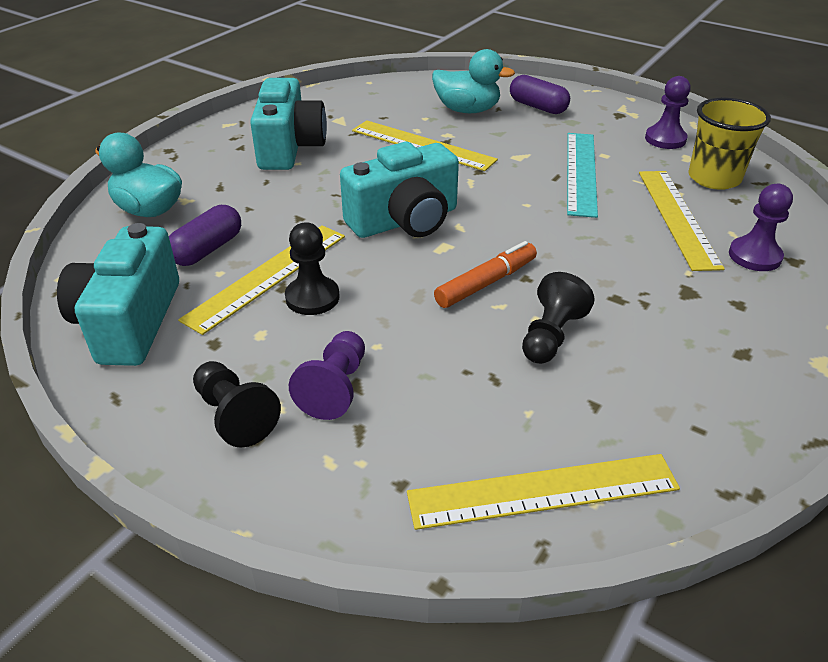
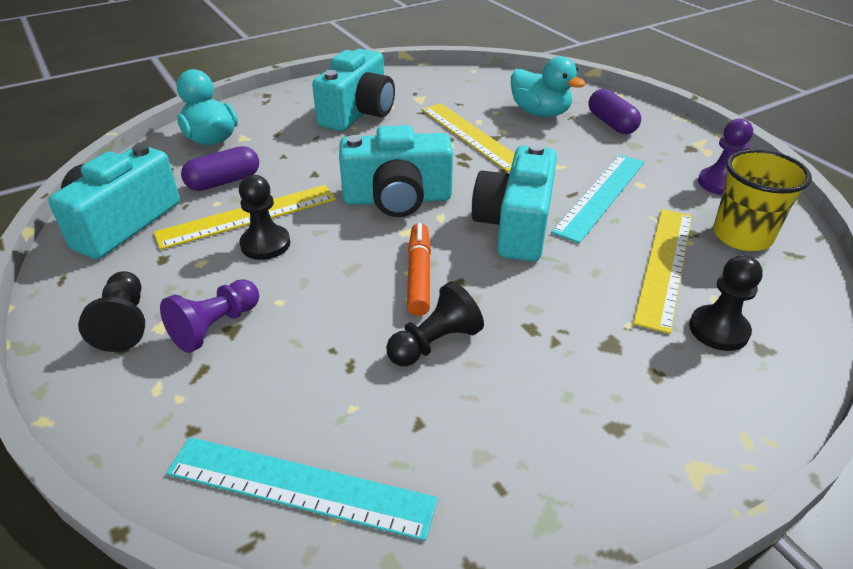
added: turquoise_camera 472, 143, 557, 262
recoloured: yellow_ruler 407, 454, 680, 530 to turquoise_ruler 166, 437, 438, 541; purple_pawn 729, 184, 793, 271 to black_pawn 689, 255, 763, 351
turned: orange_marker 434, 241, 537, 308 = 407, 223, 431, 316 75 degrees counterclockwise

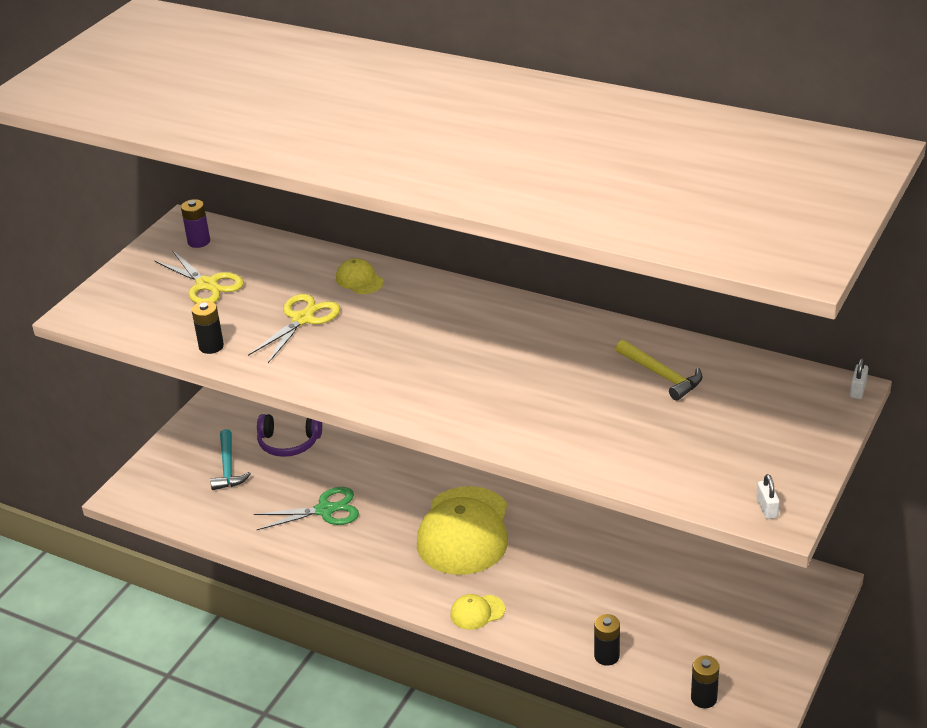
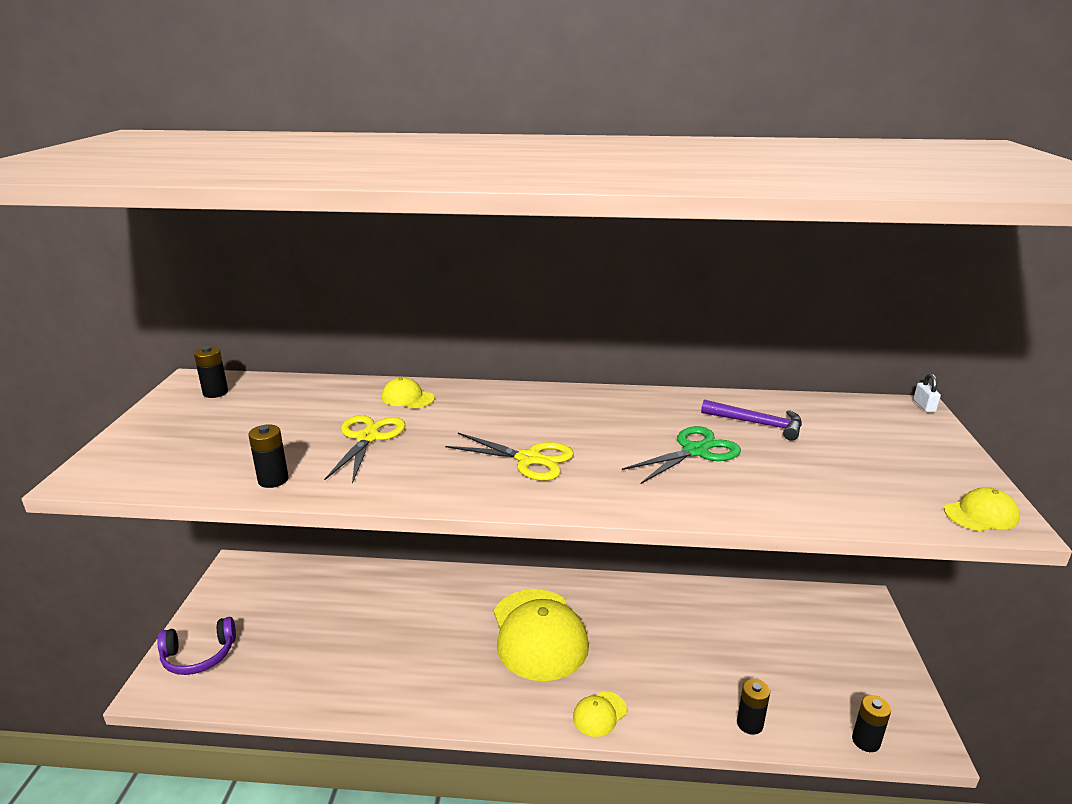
removed: turquoise_hammer 210, 429, 251, 490
moved: purple_headphones 257, 414, 322, 457 to 157, 617, 236, 675; yellow_scissors 155, 250, 244, 304 to 445, 433, 574, 481; green_scissors 254, 487, 359, 530 to 622, 426, 741, 484
replaced: white_padlock 757, 474, 780, 519 to yellow_cap 944, 487, 1020, 531
recoloured: purple_battery 181, 199, 210, 248 to black_battery 194, 346, 228, 398; yellow_hammer 616, 339, 702, 401 to purple_hammer 701, 399, 802, 441

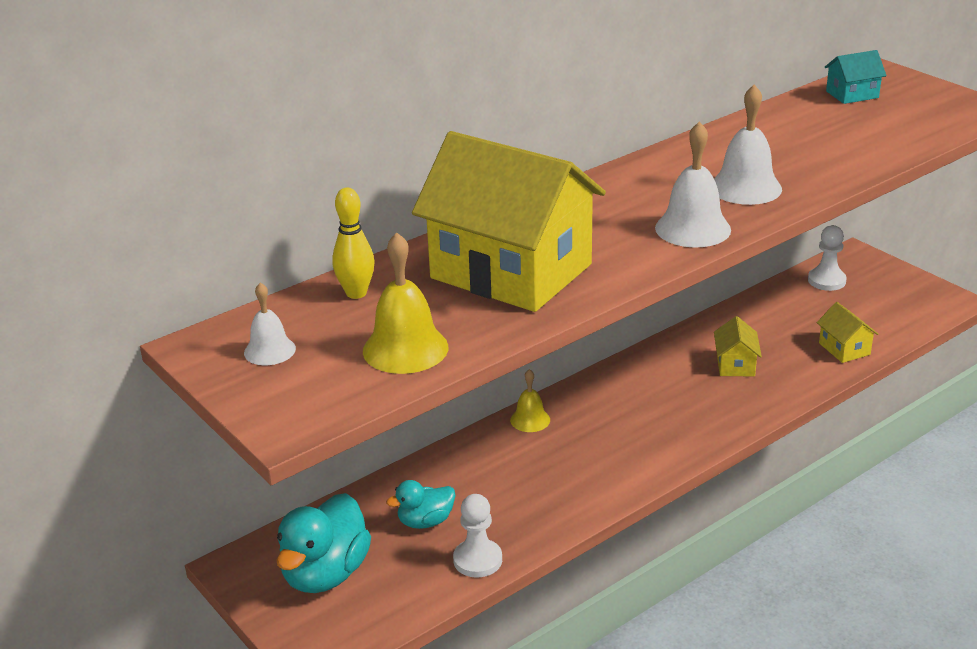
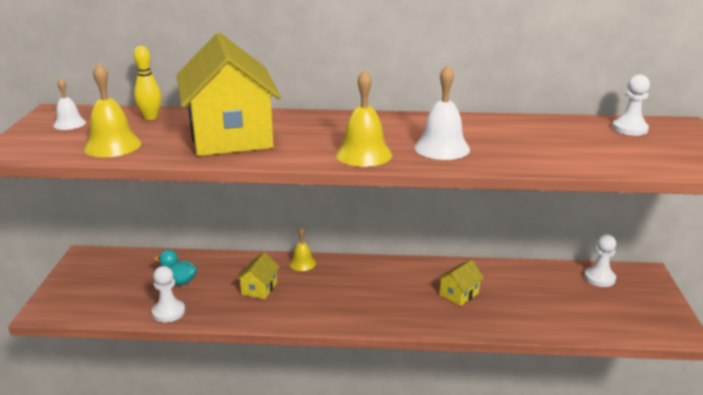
removed: turquoise_duck 276, 493, 371, 593
moved: yellow_house 817, 302, 878, 363 to 236, 252, 280, 299
replaced: turquoise_house 825, 50, 887, 104 to white_pawn 612, 74, 650, 136
recoloured: white_bell 655, 121, 731, 247 to yellow_bell 336, 70, 392, 167

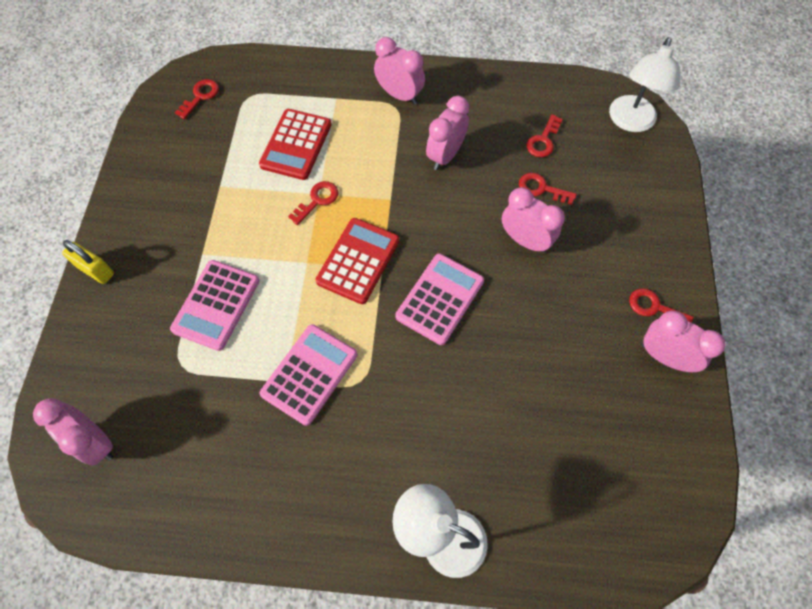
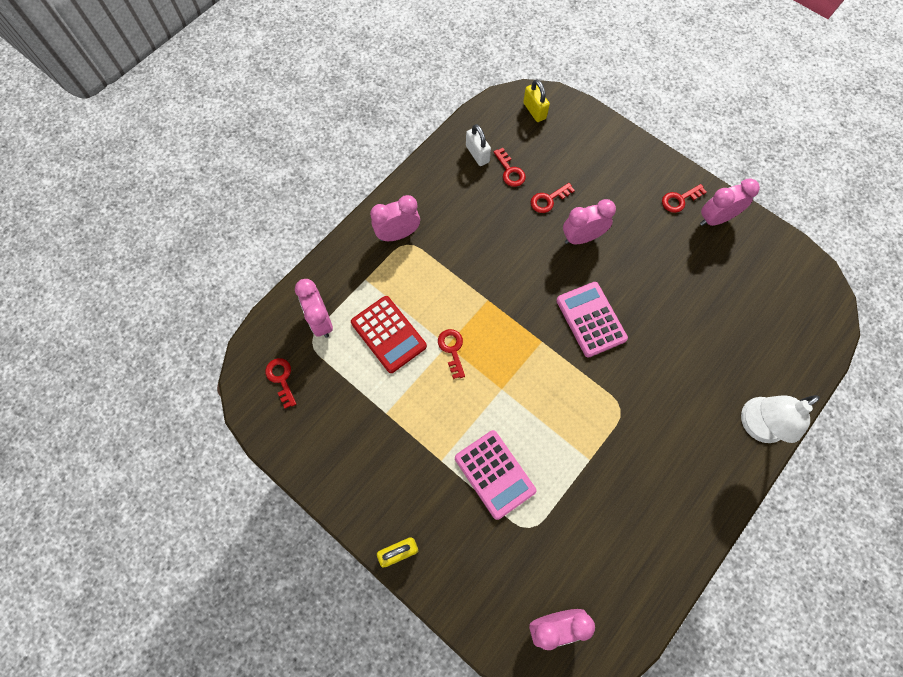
removed: pink_calculator 260, 324, 357, 426; red_calculator 316, 218, 399, 304
added: white_padlock 466, 124, 491, 166
moved: pink_clock 426, 96, 469, 170 to 295, 279, 333, 338
replaced: white_lamp 609, 37, 680, 132 to yellow_padlock 523, 79, 550, 122

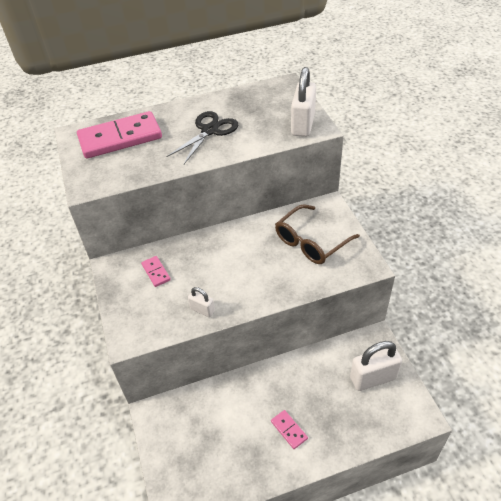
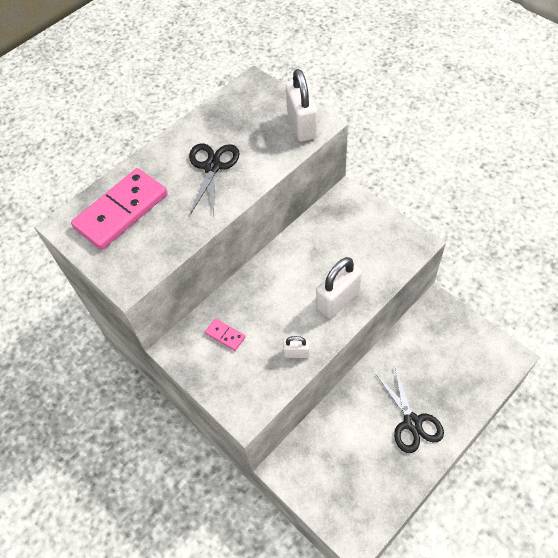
removed: brown_glasses 275, 204, 360, 264
moved: white_padlock 350, 341, 402, 391 to 316, 257, 362, 318
replaced: pink_domino 271, 410, 308, 449 to black_scissors 376, 368, 444, 453

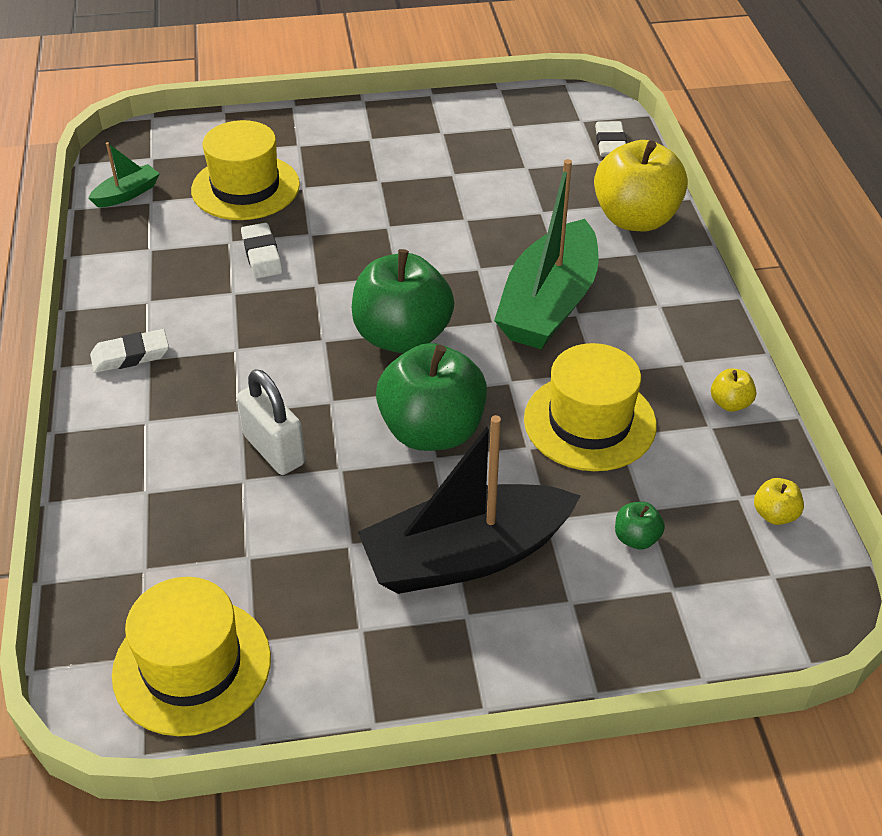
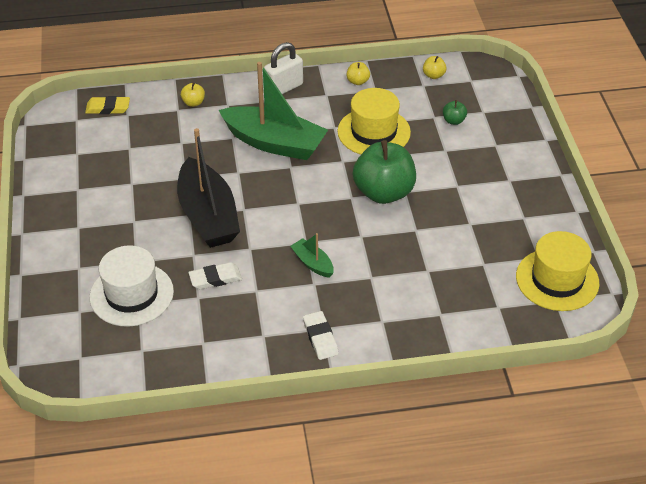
removed: green_apple 352, 249, 454, 353
moved: black_boat 358, 415, 581, 594 to 177, 128, 240, 248; white_padlock 237, 369, 306, 475 to 264, 42, 303, 94; green_boat 89, 142, 160, 208 to 290, 233, 334, 278
recoloured: white_eraser 595, 121, 627, 157 to yellow_eraser 85, 96, 130, 114; yellow_hat 191, 120, 300, 220 to white_hat 90, 245, 174, 327
resized: yellow_apple 594, 140, 688, 231 = 181, 83, 205, 107 x0.42

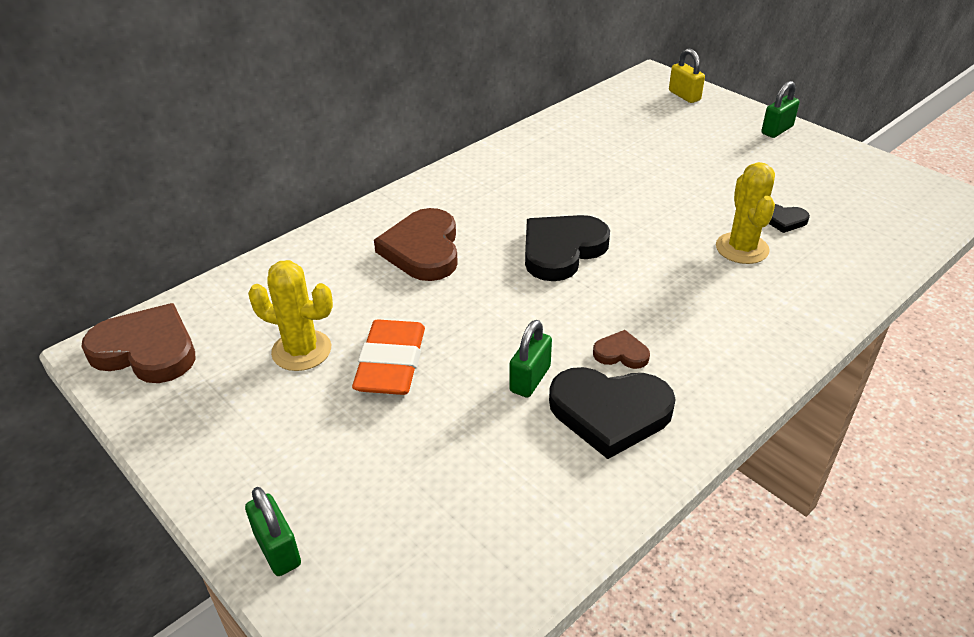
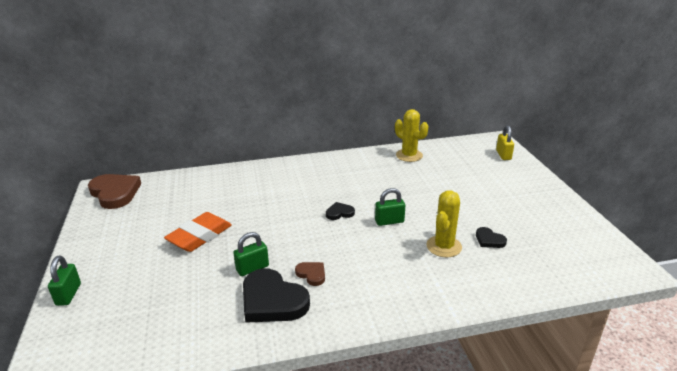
removed: brown_heart 374, 208, 458, 281
moved: green_padlock 761, 81, 800, 138 to 375, 188, 405, 226; yellow_cactus 248, 260, 333, 371 to 395, 109, 428, 162
resized: black_heart 525, 215, 610, 281 = 326, 202, 355, 220 x0.48

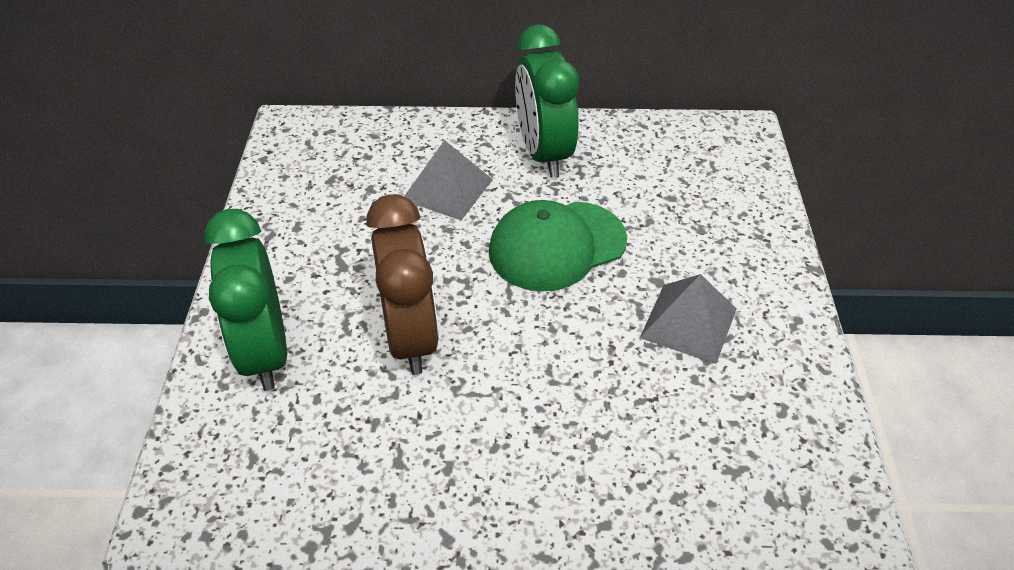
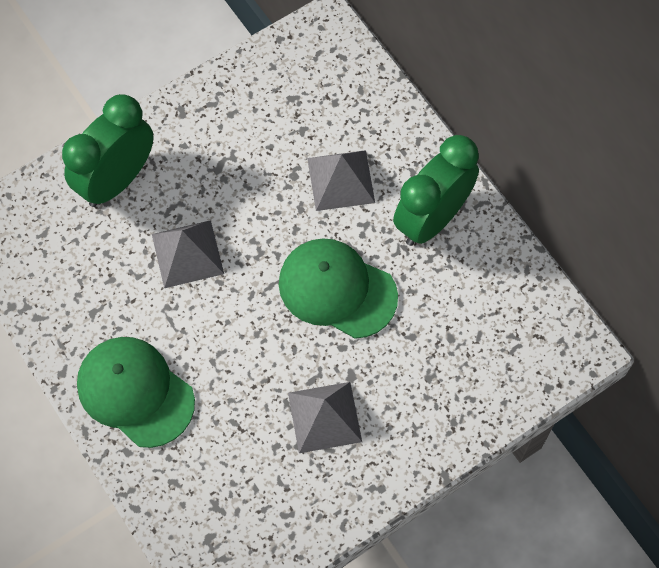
added: green_cap 77, 337, 195, 448
replaced: brown_clock 366, 194, 439, 375 to grey_pyramid 152, 220, 224, 288

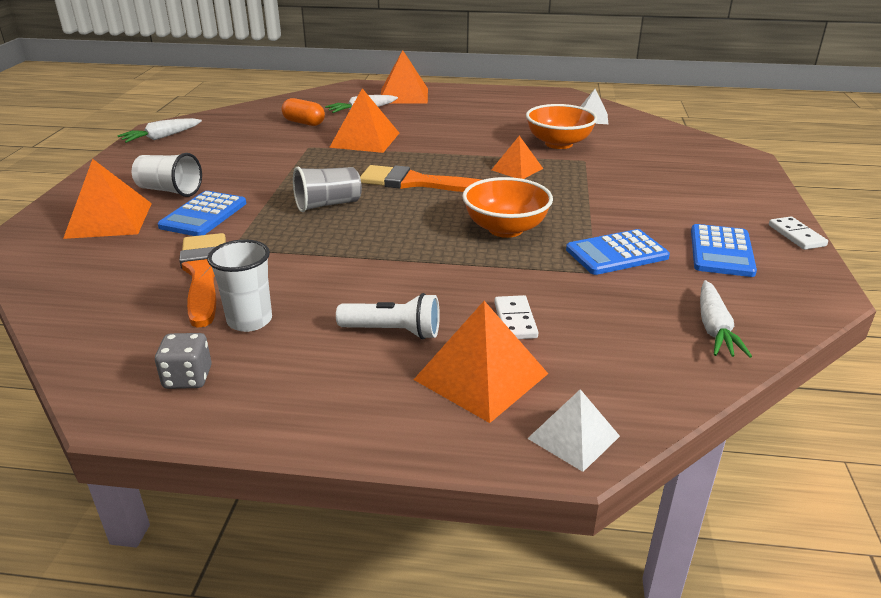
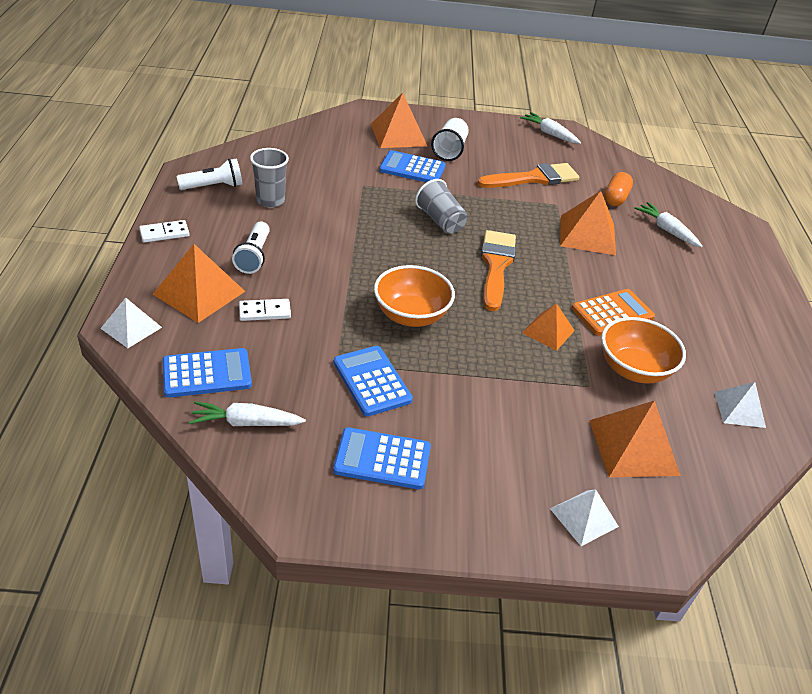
added: blue_calculator 162, 348, 252, 398; white_pyramid 550, 489, 619, 546; orange_calculator 572, 289, 655, 336
moved: white_domino 769, 216, 828, 250 to 139, 220, 190, 243; orange_brush 179, 233, 226, 328 to 477, 163, 580, 188; orange_pyramid 380, 50, 428, 104 to 589, 400, 681, 478
replaced: grey_dice 155, 333, 212, 389 to white_flashlight 177, 159, 242, 190
recoloured: white_cup 207, 239, 272, 332 to grey_cup 250, 148, 289, 208

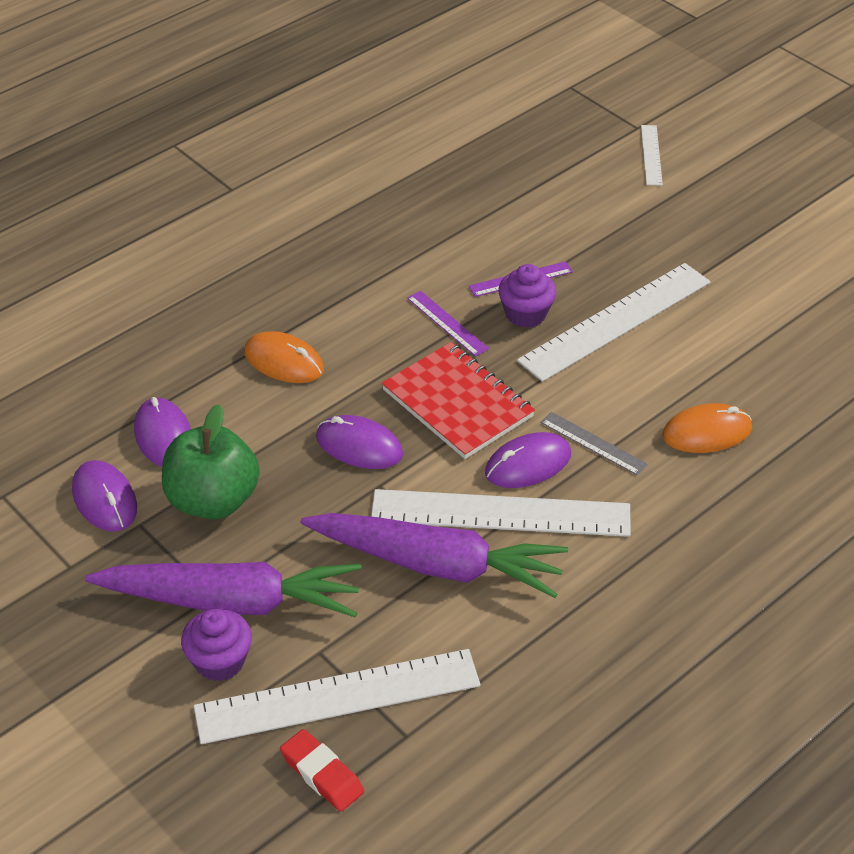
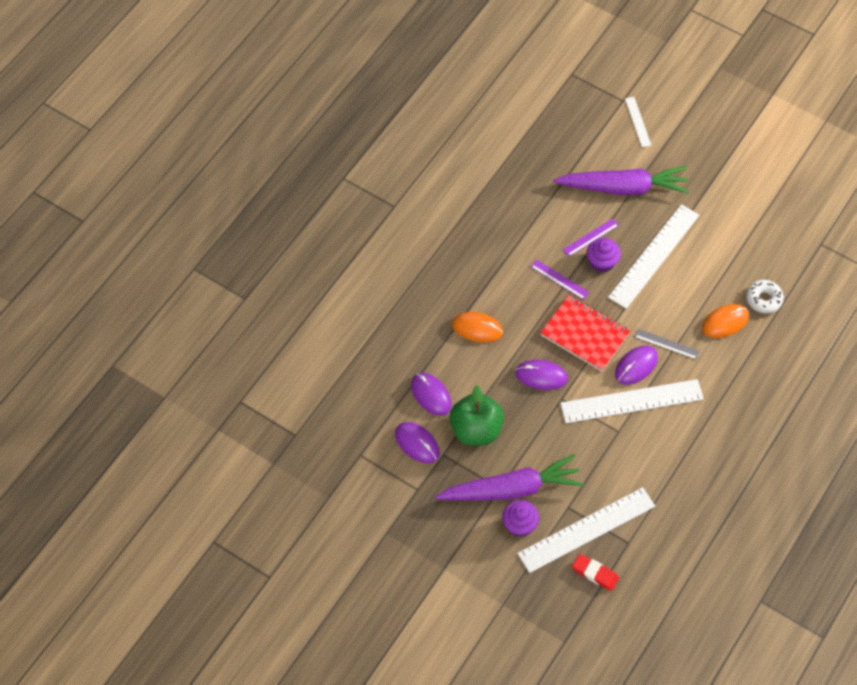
added: white_donut 746, 280, 784, 313
moved: purple_carrot 301, 513, 568, 598 to 553, 167, 690, 195

